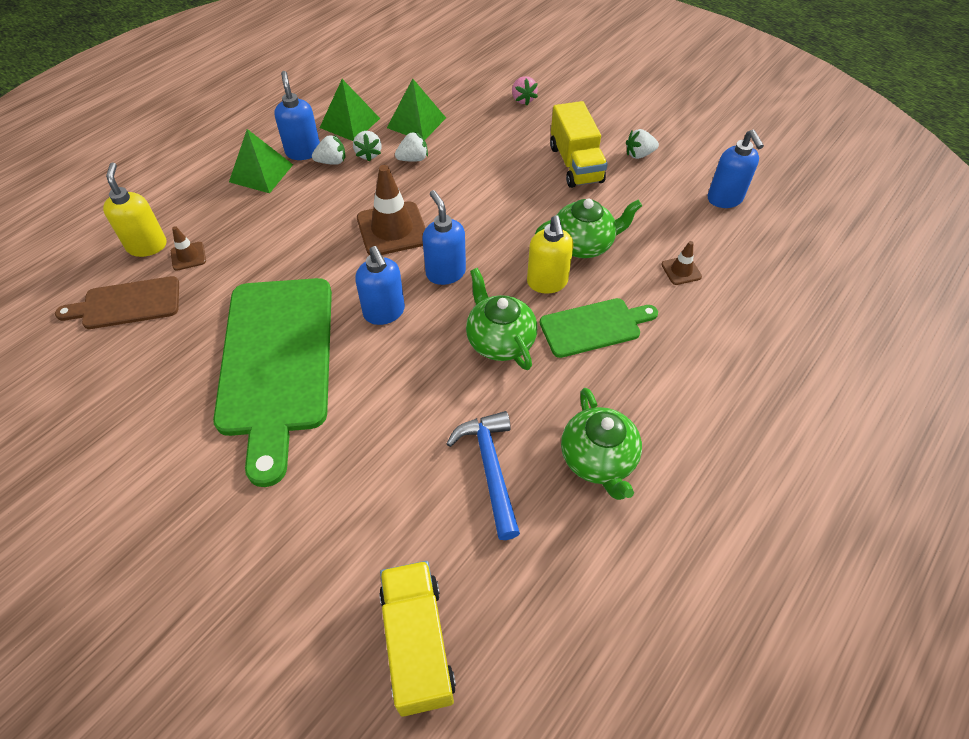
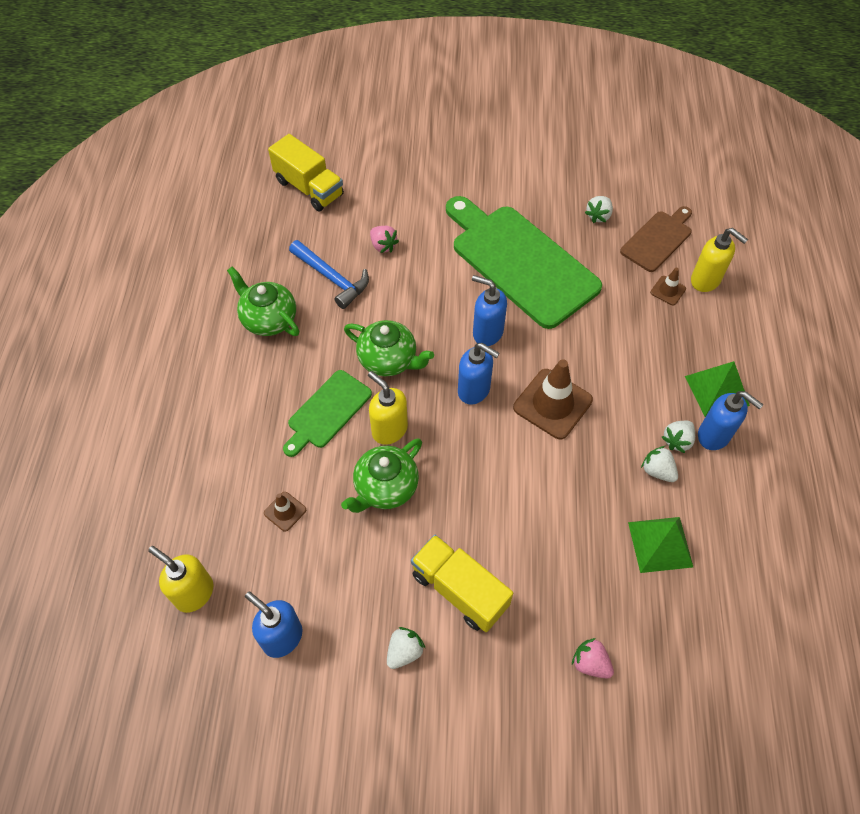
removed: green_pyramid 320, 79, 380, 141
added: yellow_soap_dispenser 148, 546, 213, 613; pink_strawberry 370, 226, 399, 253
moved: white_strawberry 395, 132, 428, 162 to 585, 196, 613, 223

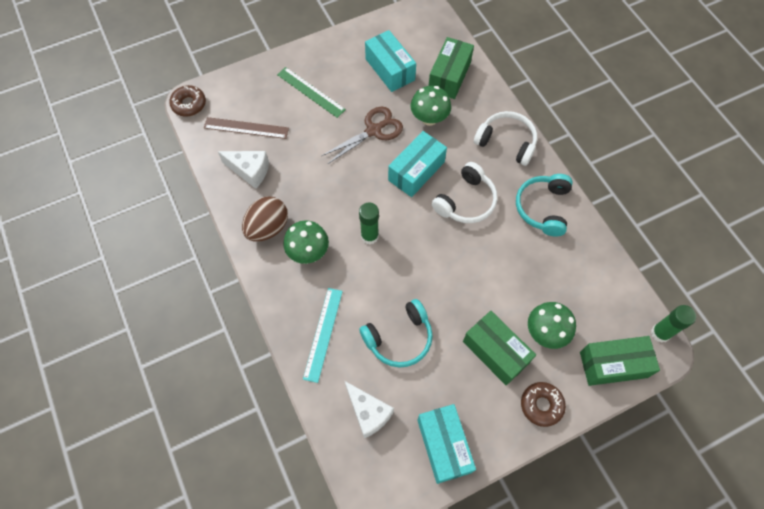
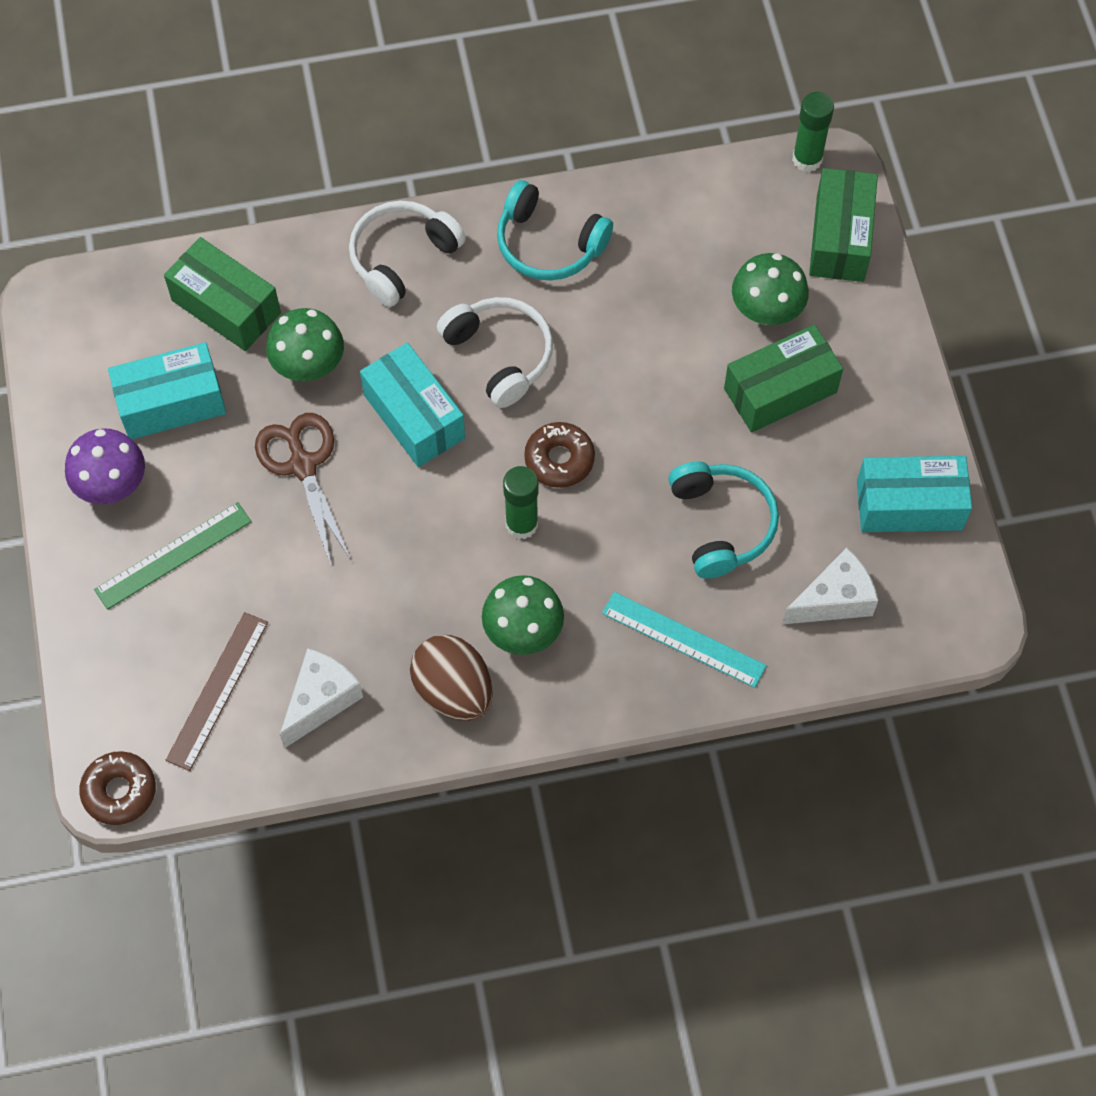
added: purple_mushroom 65, 428, 145, 504
moved: brown_donut 521, 382, 566, 427 to 524, 422, 595, 488

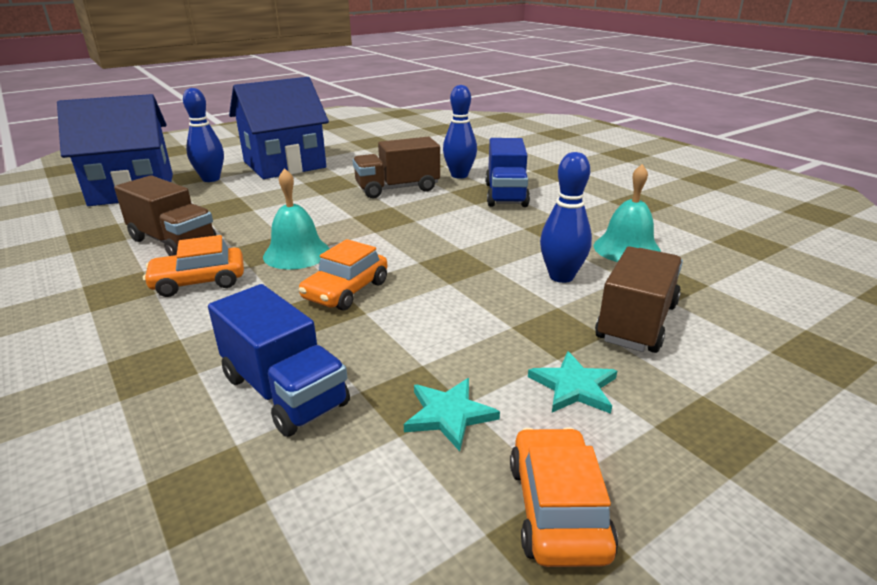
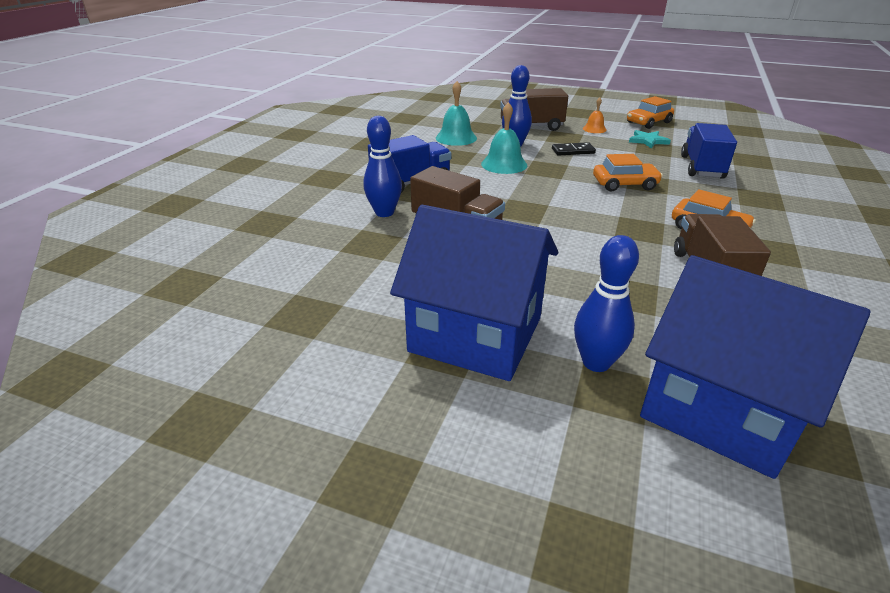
added: black_domino 552, 142, 596, 156
moved: turquoise_bell 263, 168, 330, 270 to 481, 102, 527, 174
replaced: turquoise_star 528, 351, 617, 414 to orange_bell 583, 97, 607, 133

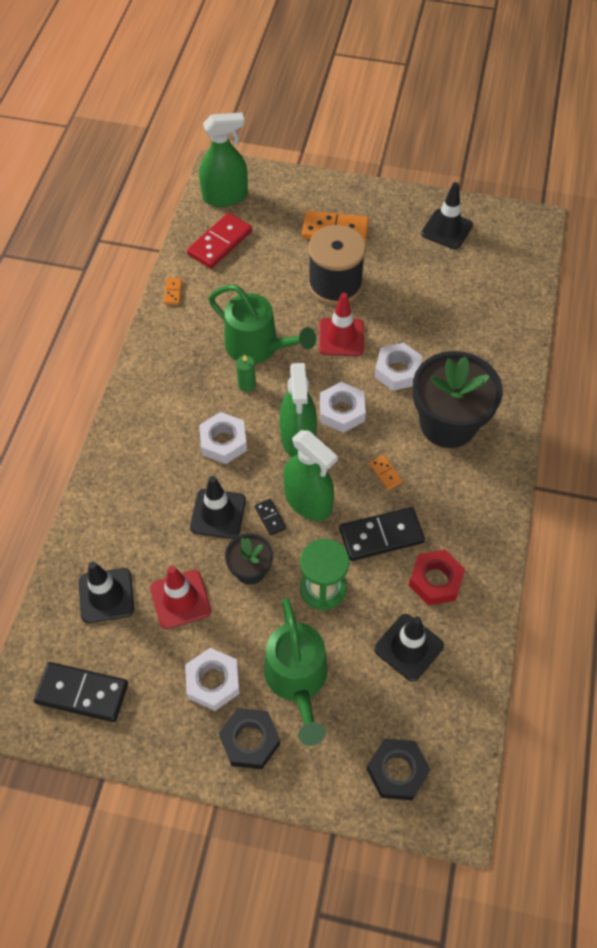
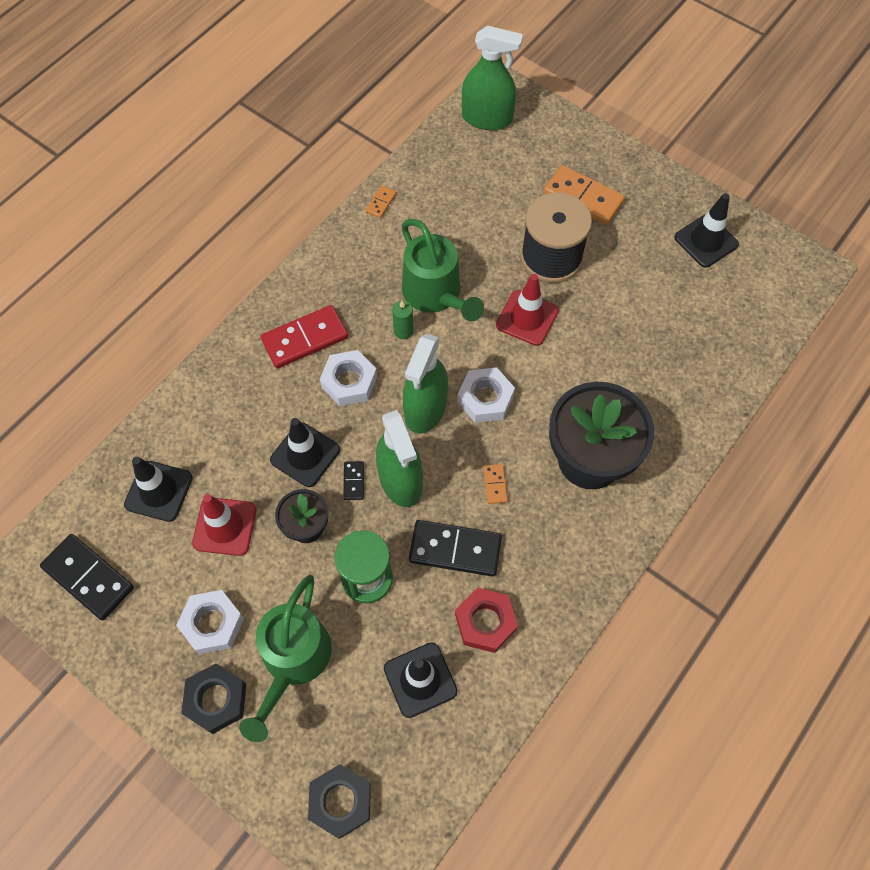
removed: white_nut 374, 343, 423, 391
moved: red_domino 187, 213, 252, 269 to 261, 305, 348, 369

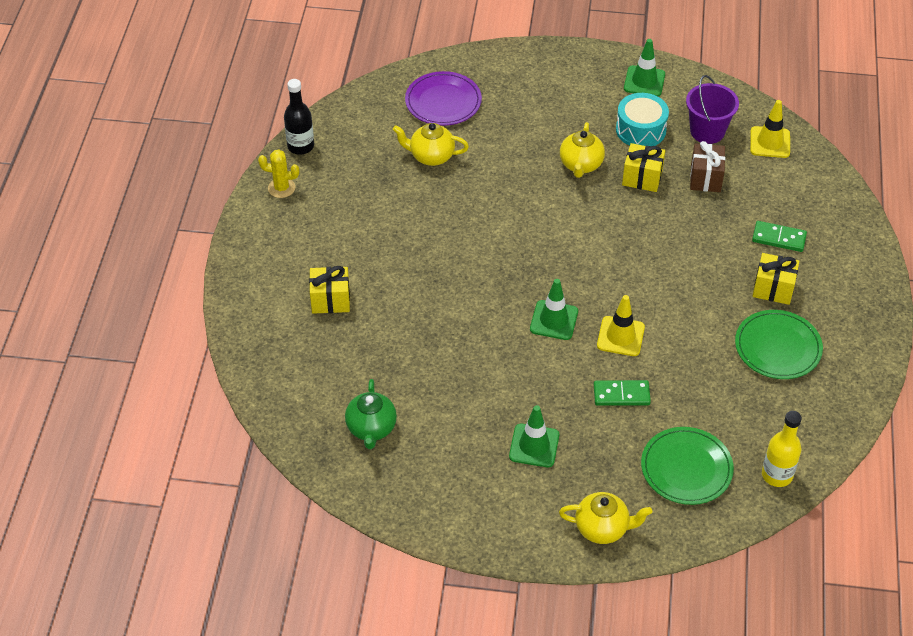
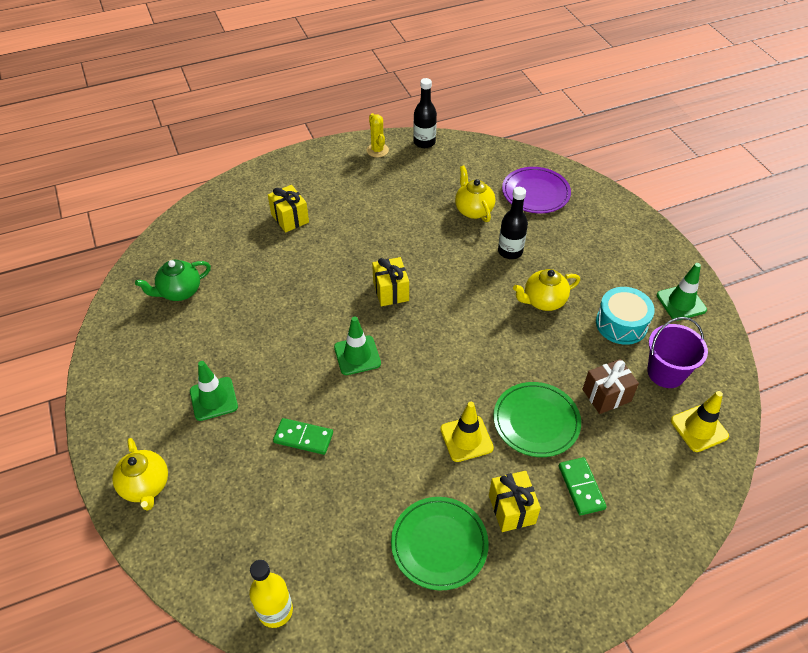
added: black_bottle 498, 187, 528, 259
moved: yellow_gift 622, 143, 665, 192 to 372, 257, 409, 306; yellow_traffic_cone 597, 295, 645, 356 to 440, 402, 494, 462; green_plate 641, 427, 734, 505 to 493, 382, 581, 457
turned: green_domino 594, 380, 651, 406 = 273, 418, 333, 455 45 degrees counterclockwise

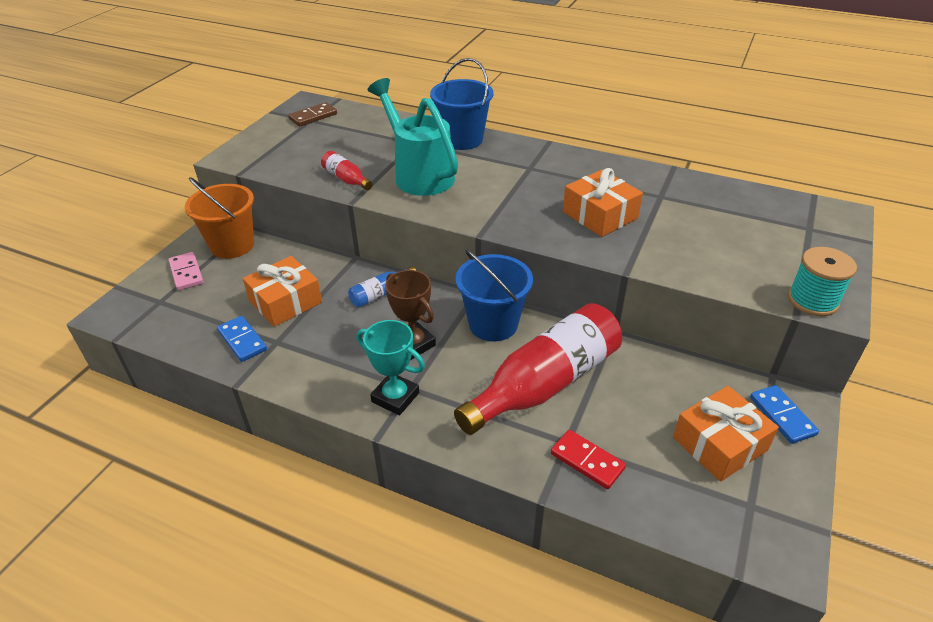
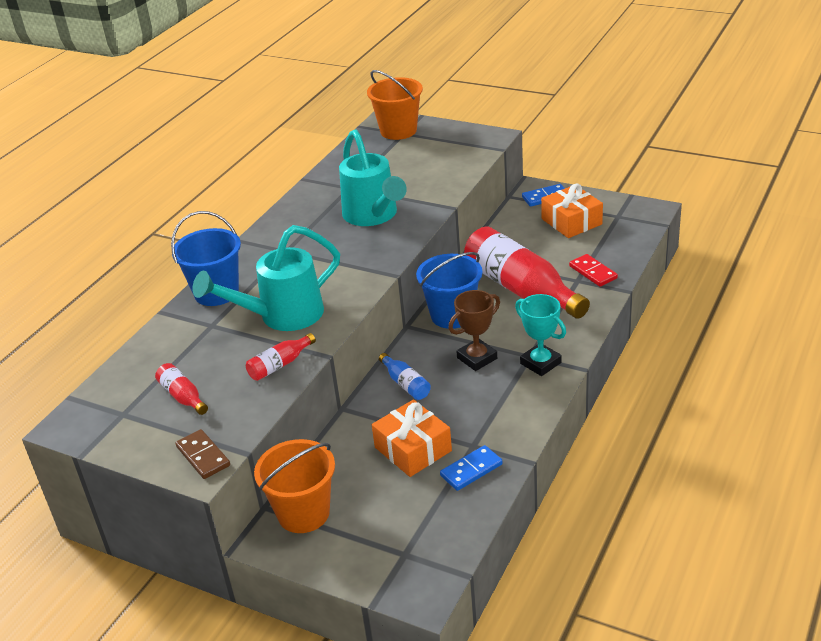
removed: pink_domino 169, 252, 204, 291; turquoise_spool 788, 247, 857, 316
added: red_bottle 155, 363, 208, 415; orange_bucket 367, 70, 423, 140
moved: brown_domino 288, 102, 337, 126 to 175, 429, 230, 479
replaced: orange_gift 563, 168, 643, 237 to turquoise_watering_can 339, 129, 407, 226
turned: turquoise_trophy 357, 320, 425, 415 = 515, 294, 566, 376 75 degrees counterclockwise; red_domino 551, 430, 626, 489 = 569, 254, 618, 287 75 degrees counterclockwise

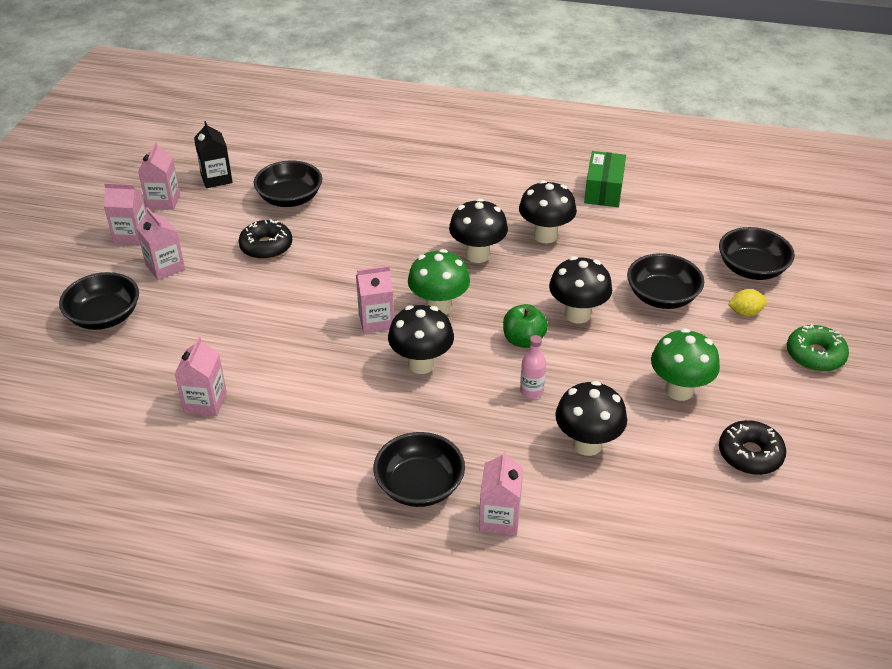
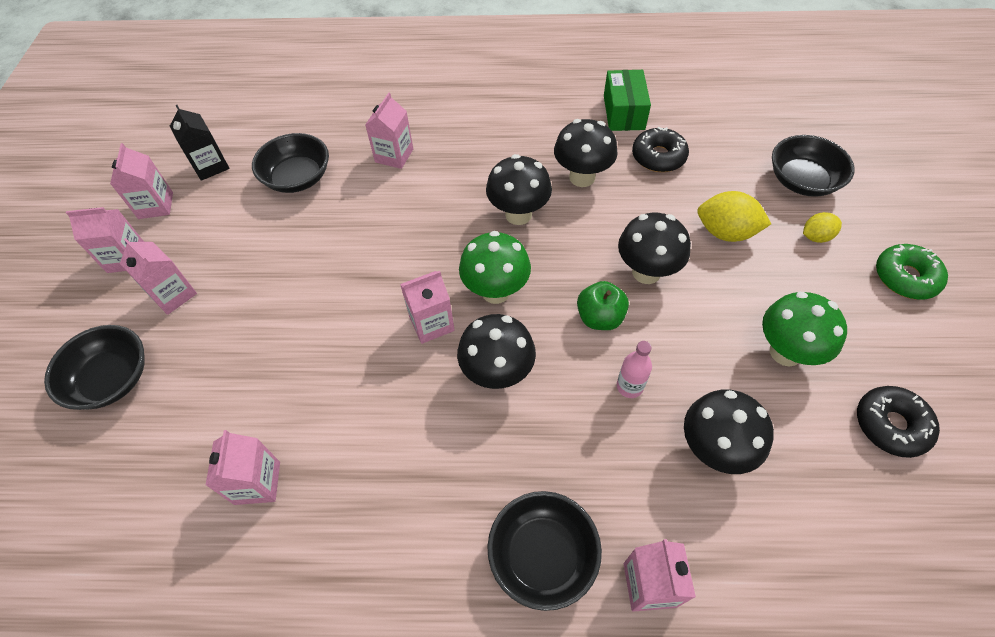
added: pink_carton 365, 93, 413, 169
moved: black_donut 239, 219, 292, 260 to 632, 127, 689, 172
replaced: black_bowl 627, 253, 704, 309 to yellow_lemon 697, 191, 771, 242

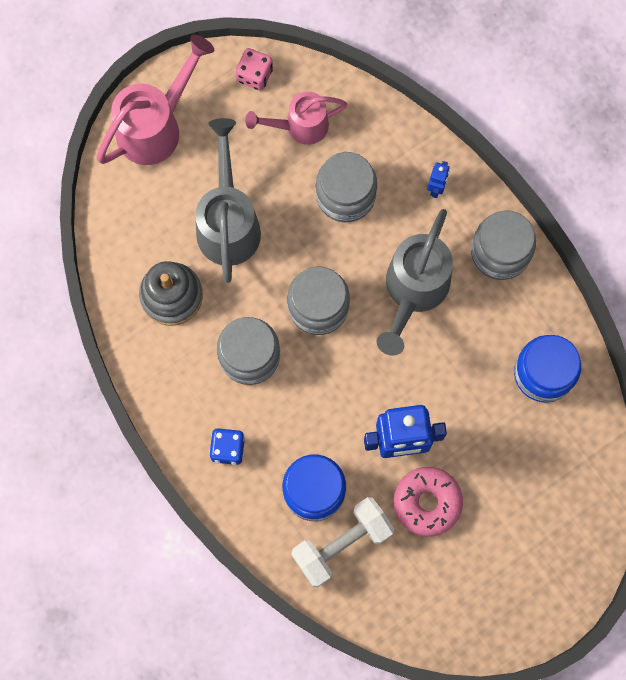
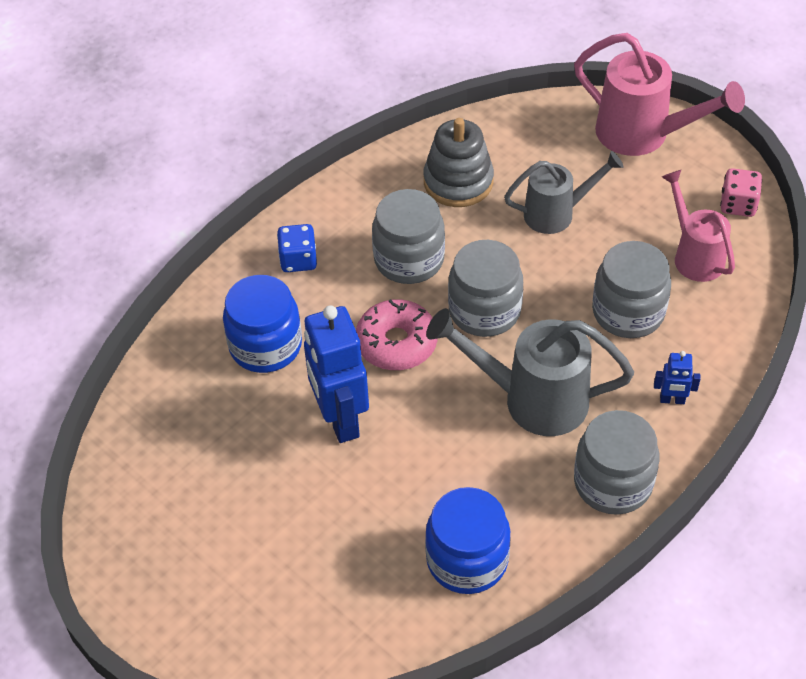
removed: white_dumbbell 291, 497, 394, 587
moved: pink_donut 393, 467, 463, 537 to 356, 299, 438, 370
resized: grey_watering_can 195, 118, 261, 283 = 504, 151, 624, 234 x0.65

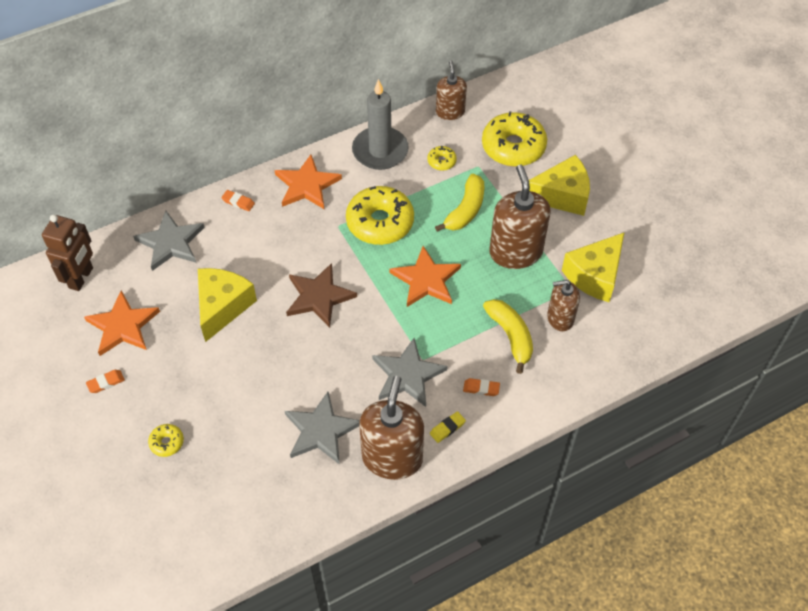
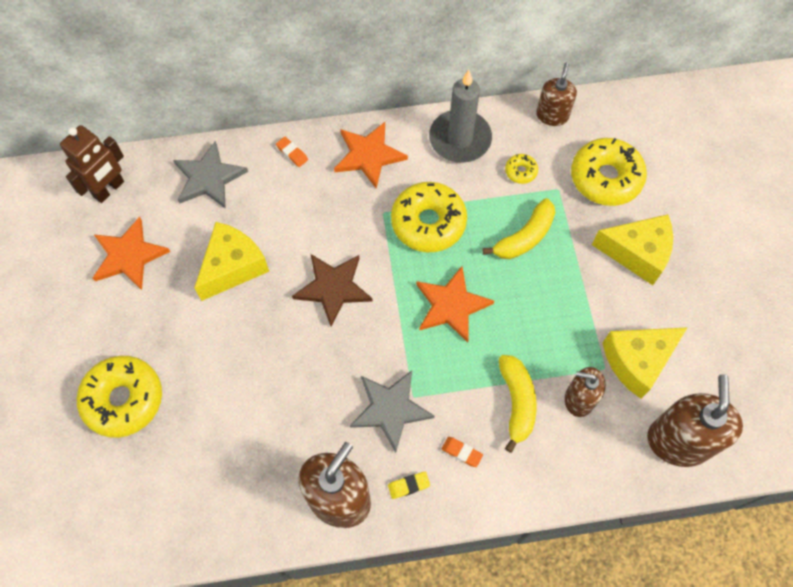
removed: orange_eraser 86, 370, 125, 393; grey_star 285, 392, 360, 464
moved: brown_soap_dispenser 489, 165, 551, 269 to 647, 374, 743, 467
resized: yellow_donut 148, 424, 184, 457 = 77, 356, 162, 438 x2.24

